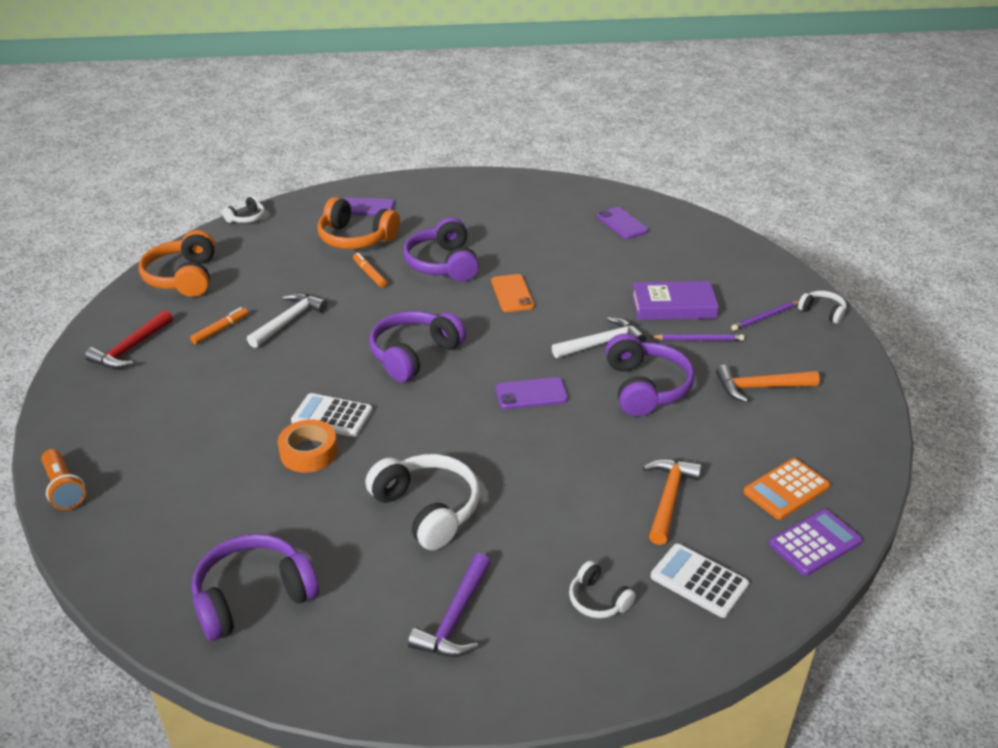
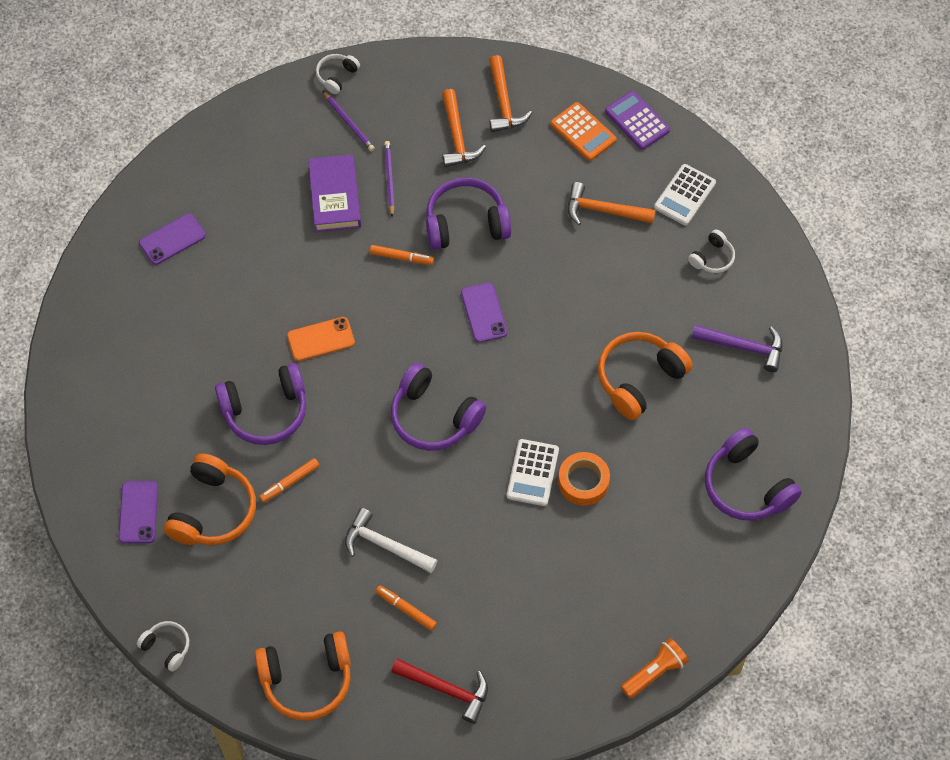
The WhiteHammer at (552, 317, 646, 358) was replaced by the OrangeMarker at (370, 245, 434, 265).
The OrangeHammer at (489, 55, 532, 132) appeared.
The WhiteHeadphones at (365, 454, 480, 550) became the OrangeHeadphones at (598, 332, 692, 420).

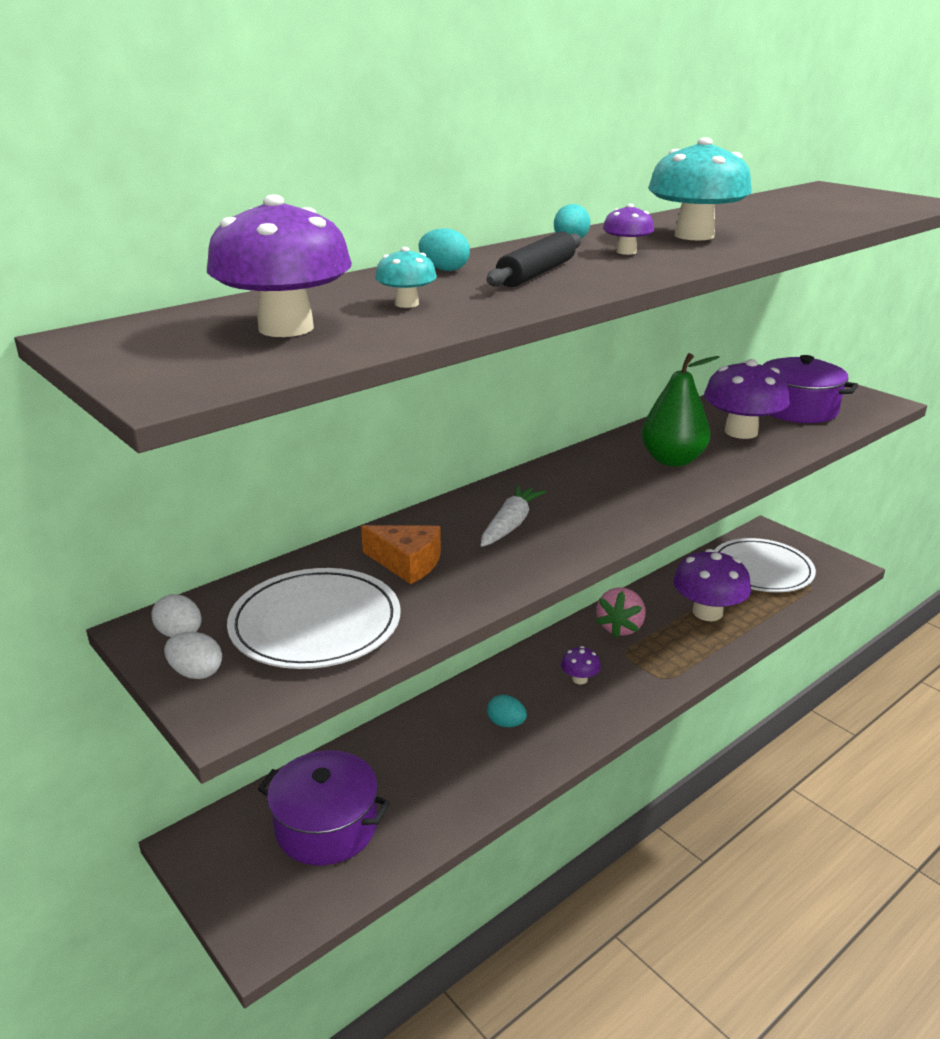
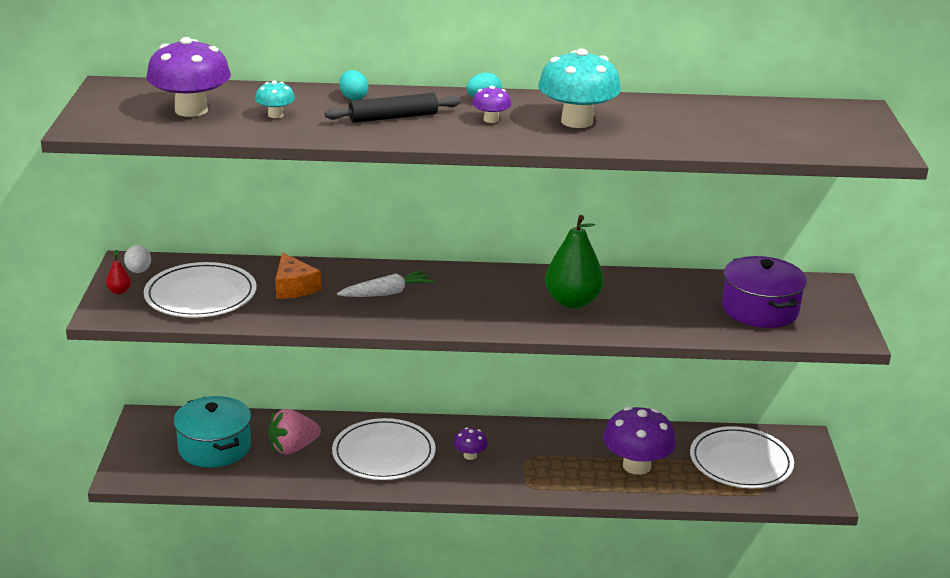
The WhiteEgg at (164, 632, 222, 679) was replaced by the RedPear at (106, 249, 131, 294).
The PurplePot at (258, 750, 390, 866) became the TurquoisePot at (173, 396, 251, 468).
The PinkStrawberry moved from (596, 587, 646, 638) to (268, 409, 321, 454).
The TurquoiseEgg at (487, 695, 527, 727) was replaced by the WhitePlate at (332, 418, 436, 480).
The PurpleMushroom at (704, 359, 790, 439) disappeared.

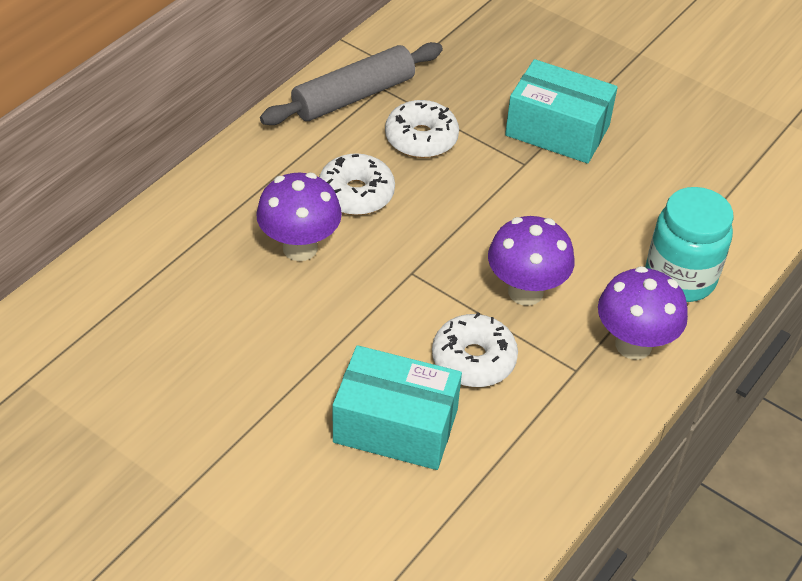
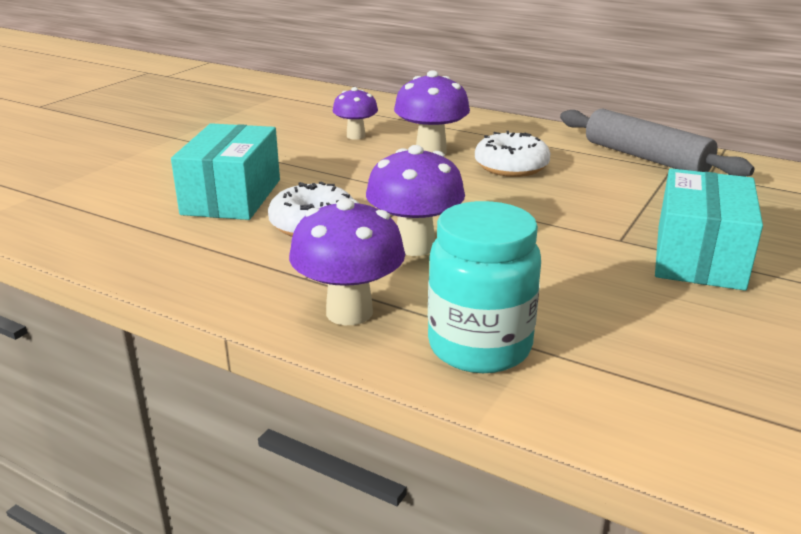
The PurpleMushroom at (333, 87, 378, 140) appeared.
The WhiteDonut at (385, 100, 459, 158) disappeared.

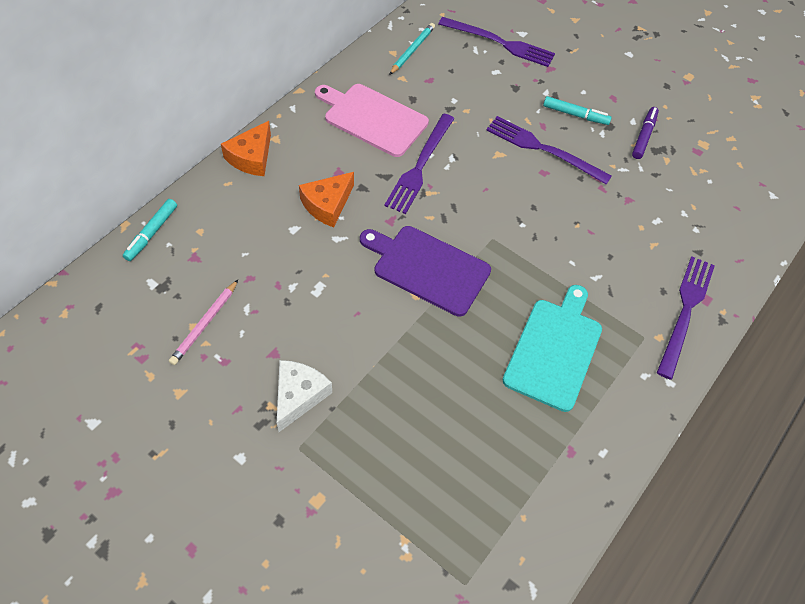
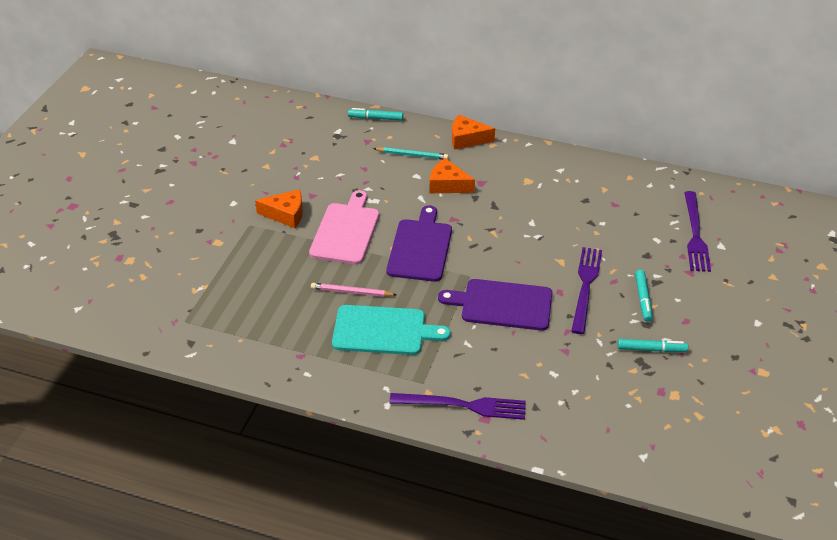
The WhiteCheese at (277, 360, 332, 432) became the OrangeCheese at (255, 189, 303, 228).
The PinkCuttingBoard moved from (315, 84, 429, 157) to (309, 190, 379, 264).
The PinkPencil moved from (169, 280, 238, 365) to (311, 283, 397, 297).
The TurquoisePencil moved from (389, 23, 435, 75) to (373, 147, 449, 160).
The PurpleCuttingBoard at (438, 279, 552, 331) appeared.
The PurpleMarker at (632, 107, 659, 159) became the TurquoiseMarker at (617, 339, 688, 352).
The PurpleFork at (384, 114, 455, 214) disappeared.

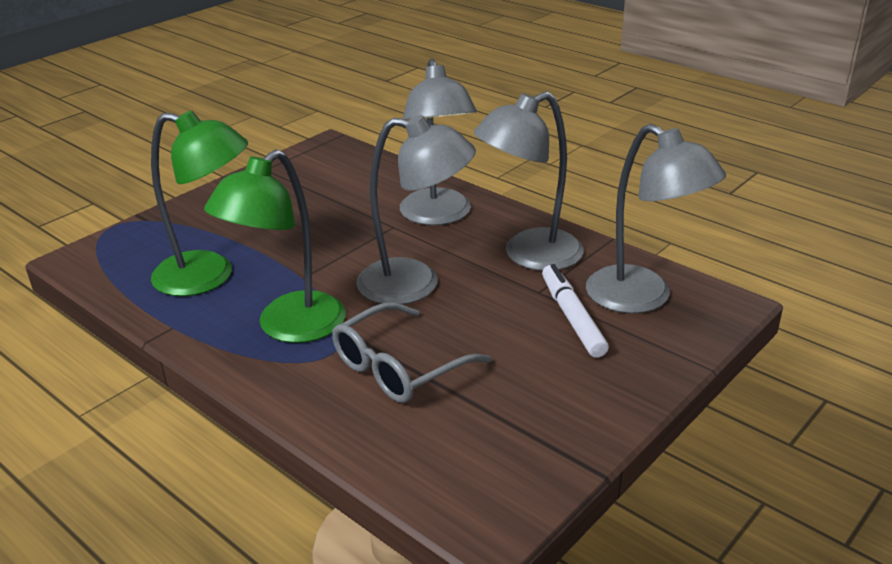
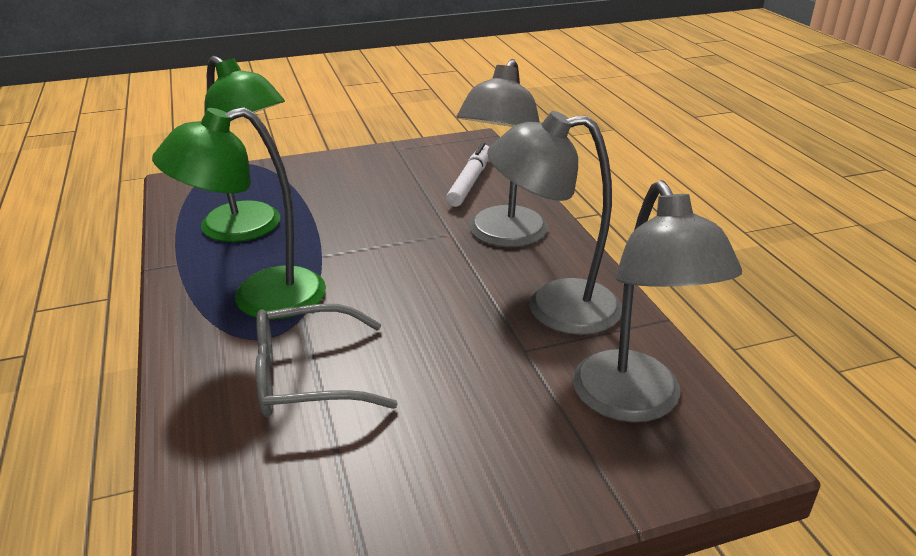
The WhiteMarker moved from (542, 264, 609, 358) to (446, 143, 489, 207).
The GreyLamp at (356, 115, 476, 304) disappeared.

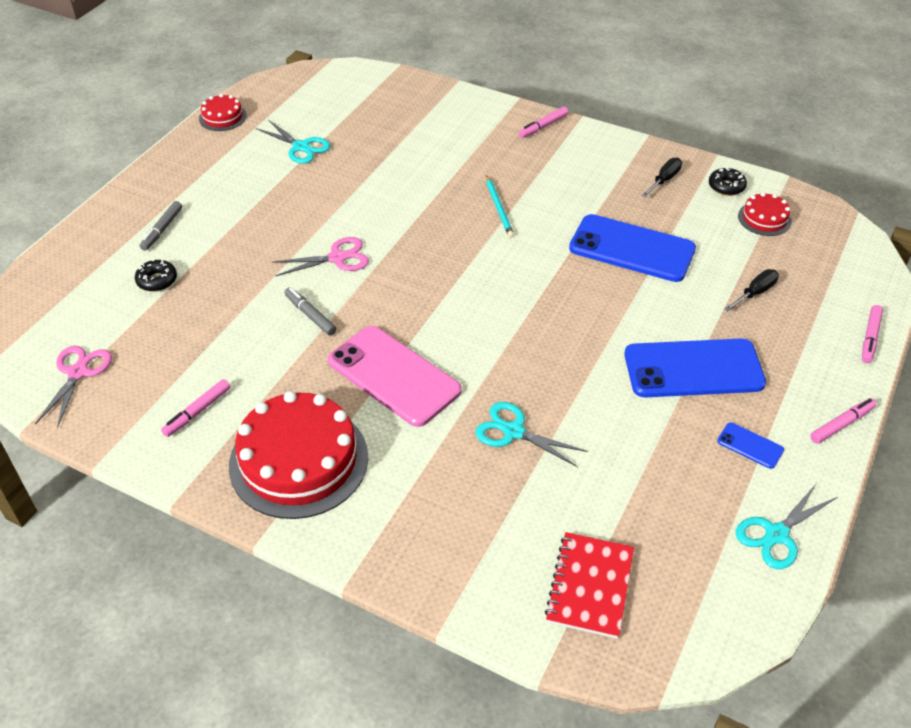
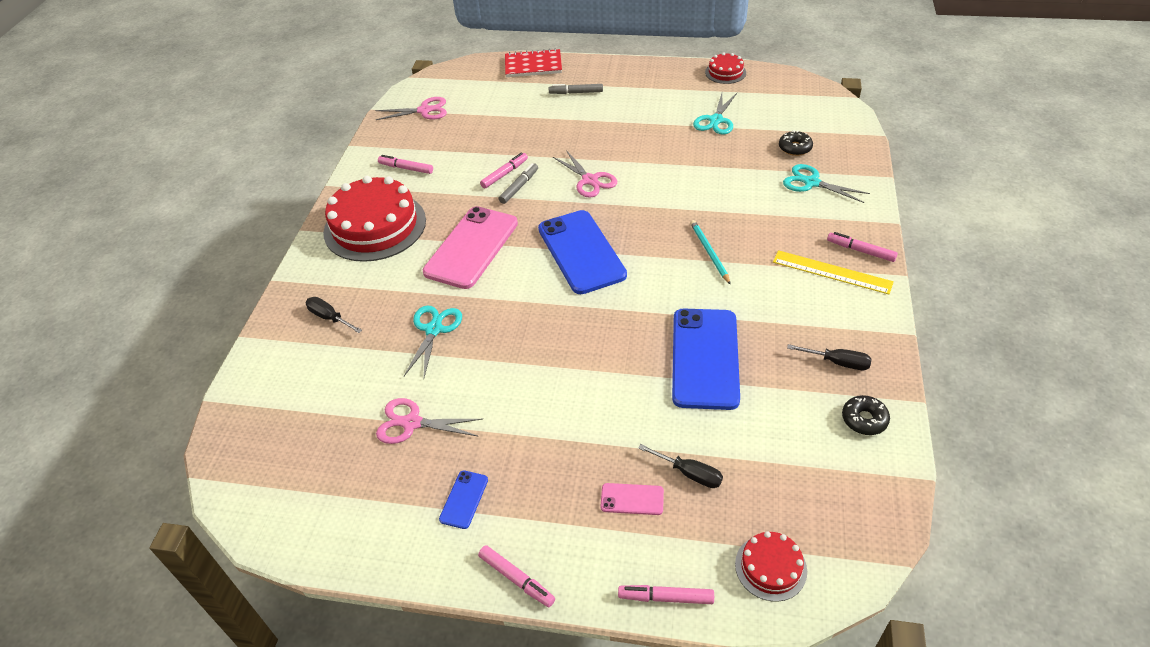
The BlackScrewdriver at (305, 297, 362, 333) appeared.
The PinkScissors at (376, 398, 483, 444) appeared.
The PinkMarker at (480, 152, 528, 189) appeared.
The RedNotebook moved from (545, 532, 634, 639) to (505, 48, 562, 77).
The BluePhone moved from (624, 339, 766, 398) to (538, 210, 627, 294).
The PinkPhone at (601, 483, 664, 515) appeared.
The TurquoisePencil at (486, 175, 514, 238) turned 105 degrees clockwise.
The RedCake moved from (738, 192, 792, 236) to (735, 531, 807, 602).
The YellowRuler at (773, 250, 894, 294) appeared.
The BlackDonut moved from (135, 259, 177, 292) to (779, 130, 813, 156).
The TurquoiseScissors moved from (736, 483, 837, 569) to (783, 164, 870, 203).

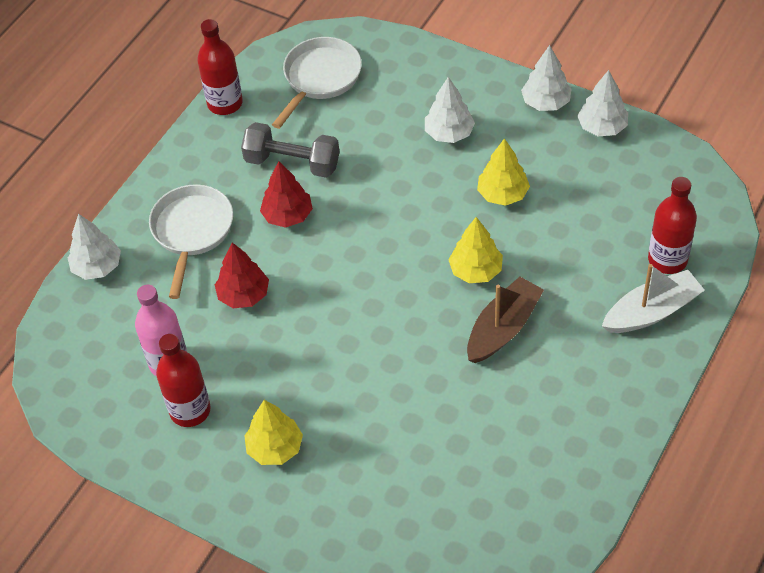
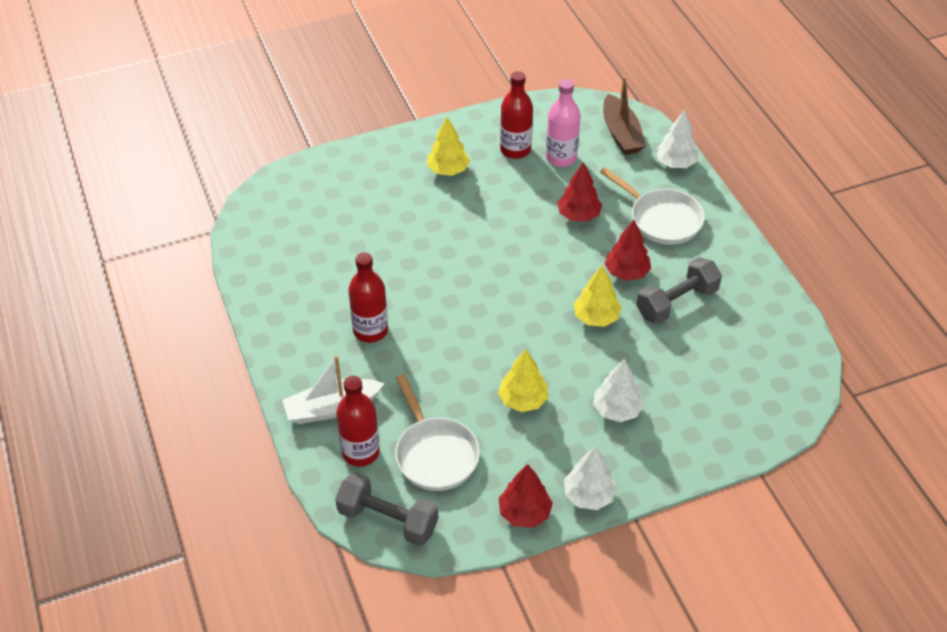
The WhiteBoat at (602, 264, 705, 333) turned 60 degrees clockwise.
The GreyDumbbell at (335, 472, 438, 546) appeared.
The RedBottle moved from (197, 19, 243, 115) to (349, 252, 388, 343).
The WhitePan moved from (272, 37, 362, 129) to (395, 374, 480, 491).
The WhiteTree at (577, 70, 628, 136) became the RedTree at (499, 464, 553, 528).
The YellowTree moved from (448, 217, 503, 283) to (573, 265, 622, 327).
The BrownBoat moved from (467, 277, 544, 363) to (603, 76, 646, 155).

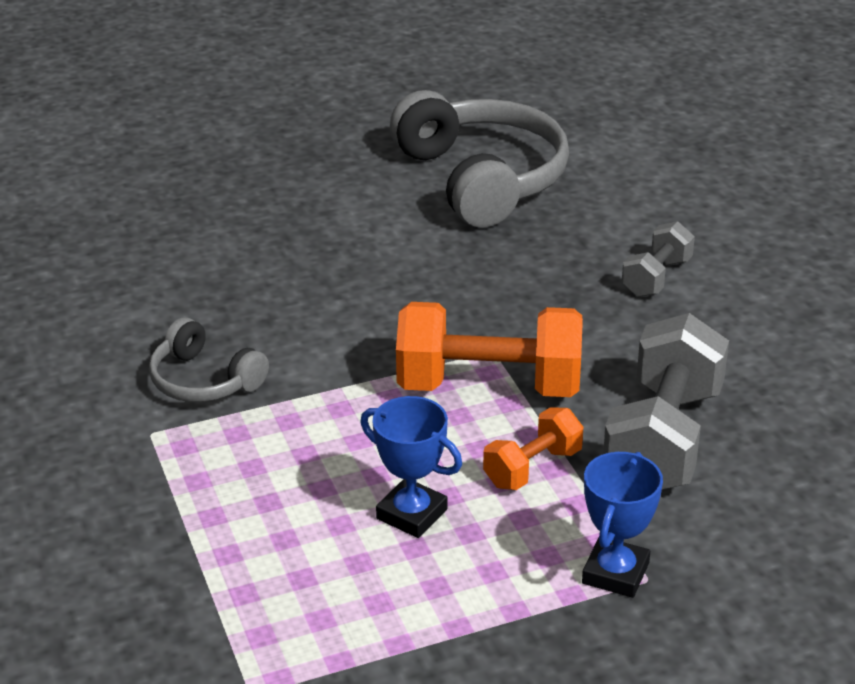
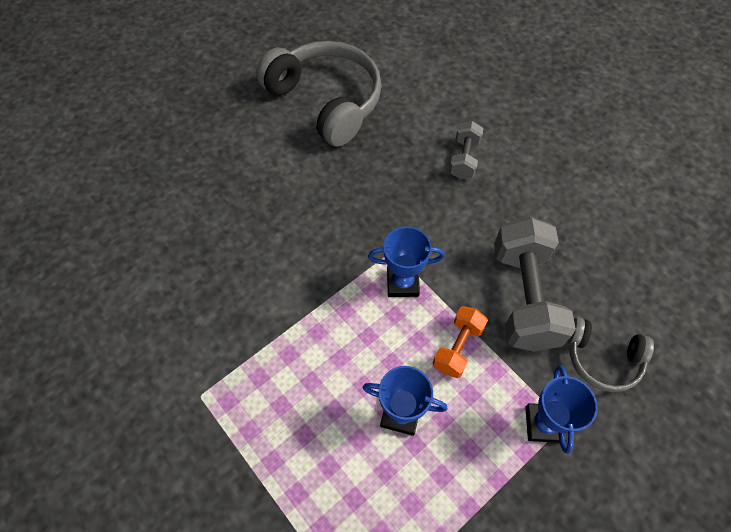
The OrangeDumbbell at (396, 302, 583, 397) was replaced by the BlueTrophy at (368, 226, 445, 297).
The GreyHeadphones moved from (149, 317, 269, 402) to (568, 317, 654, 392).

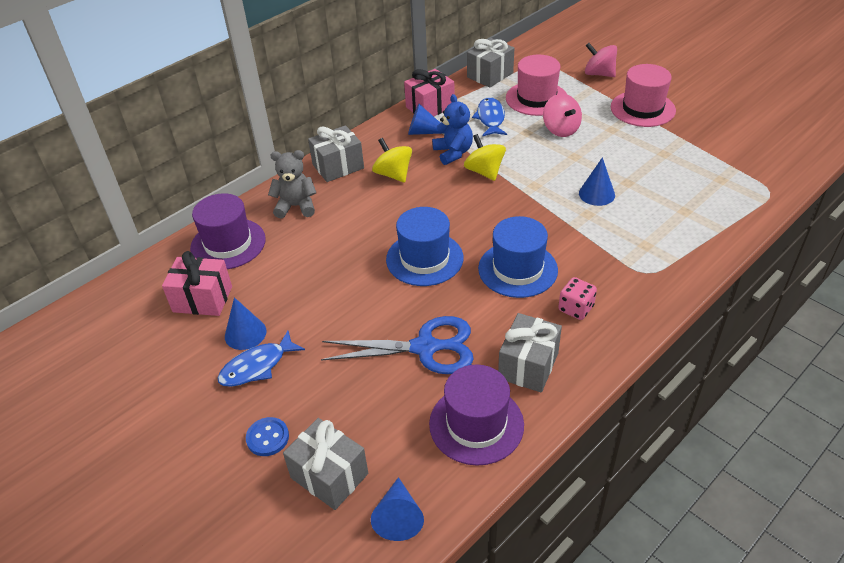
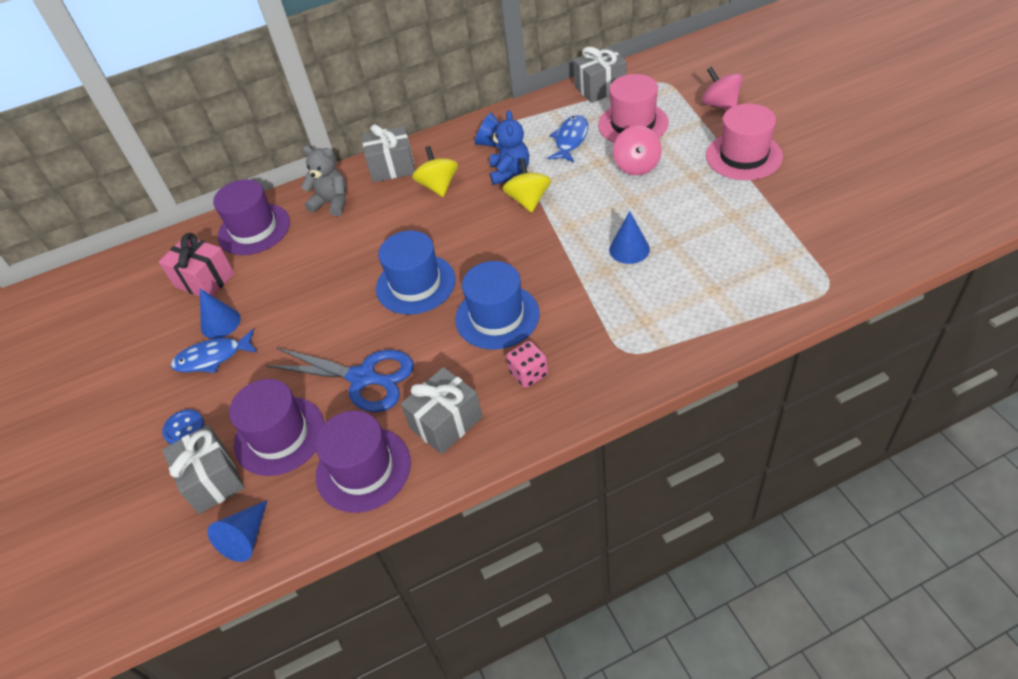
The PurpleHat at (229, 379, 324, 476) appeared.
The PinkGift at (404, 69, 455, 116) disappeared.

